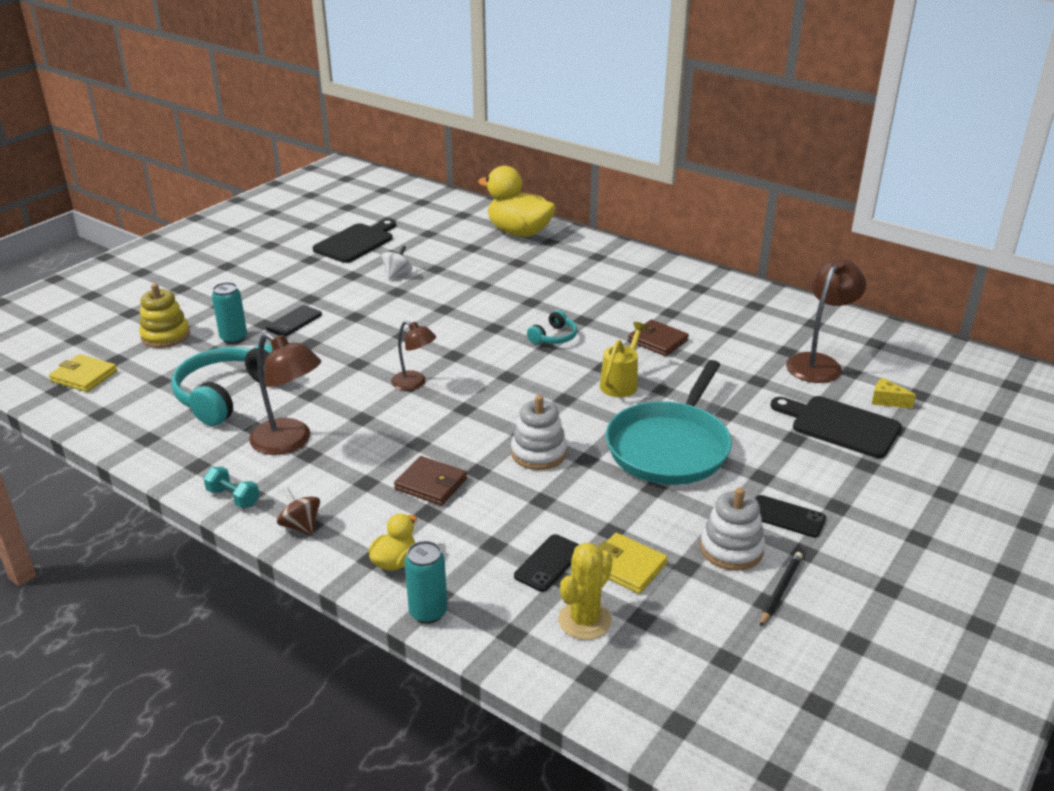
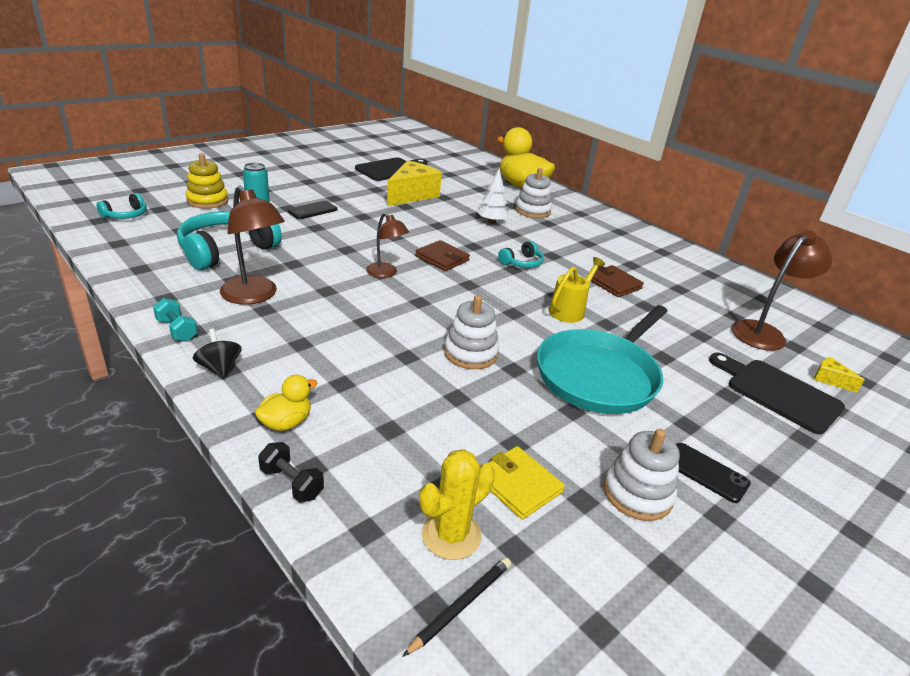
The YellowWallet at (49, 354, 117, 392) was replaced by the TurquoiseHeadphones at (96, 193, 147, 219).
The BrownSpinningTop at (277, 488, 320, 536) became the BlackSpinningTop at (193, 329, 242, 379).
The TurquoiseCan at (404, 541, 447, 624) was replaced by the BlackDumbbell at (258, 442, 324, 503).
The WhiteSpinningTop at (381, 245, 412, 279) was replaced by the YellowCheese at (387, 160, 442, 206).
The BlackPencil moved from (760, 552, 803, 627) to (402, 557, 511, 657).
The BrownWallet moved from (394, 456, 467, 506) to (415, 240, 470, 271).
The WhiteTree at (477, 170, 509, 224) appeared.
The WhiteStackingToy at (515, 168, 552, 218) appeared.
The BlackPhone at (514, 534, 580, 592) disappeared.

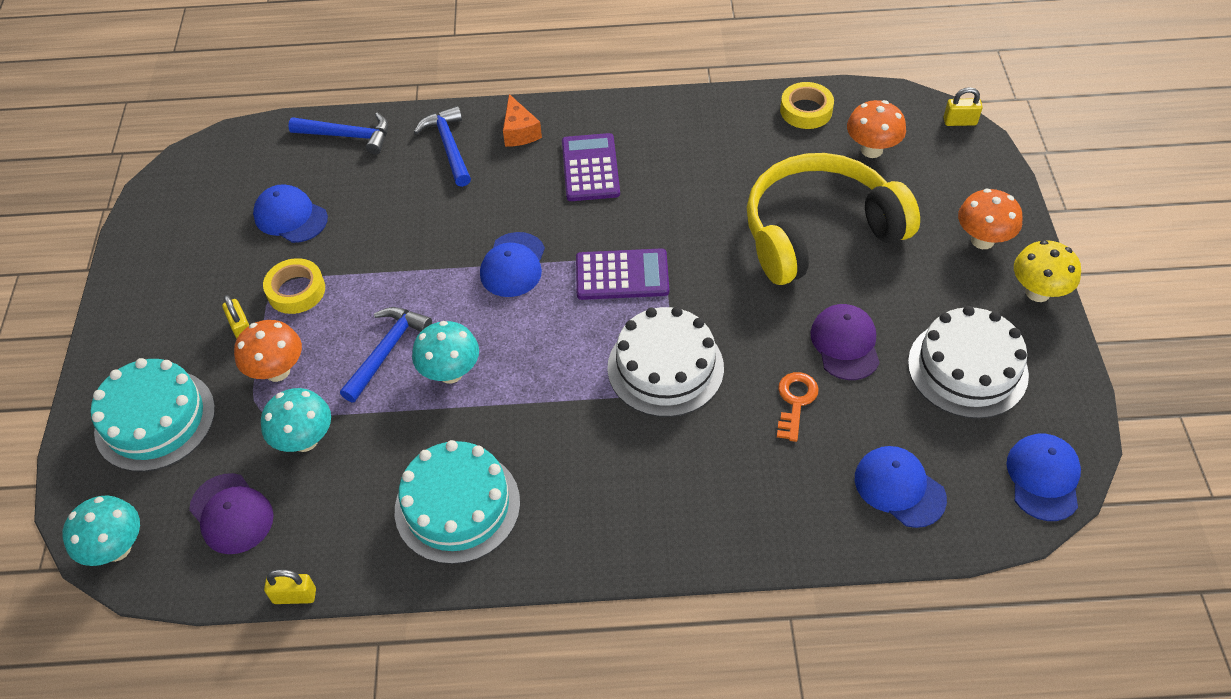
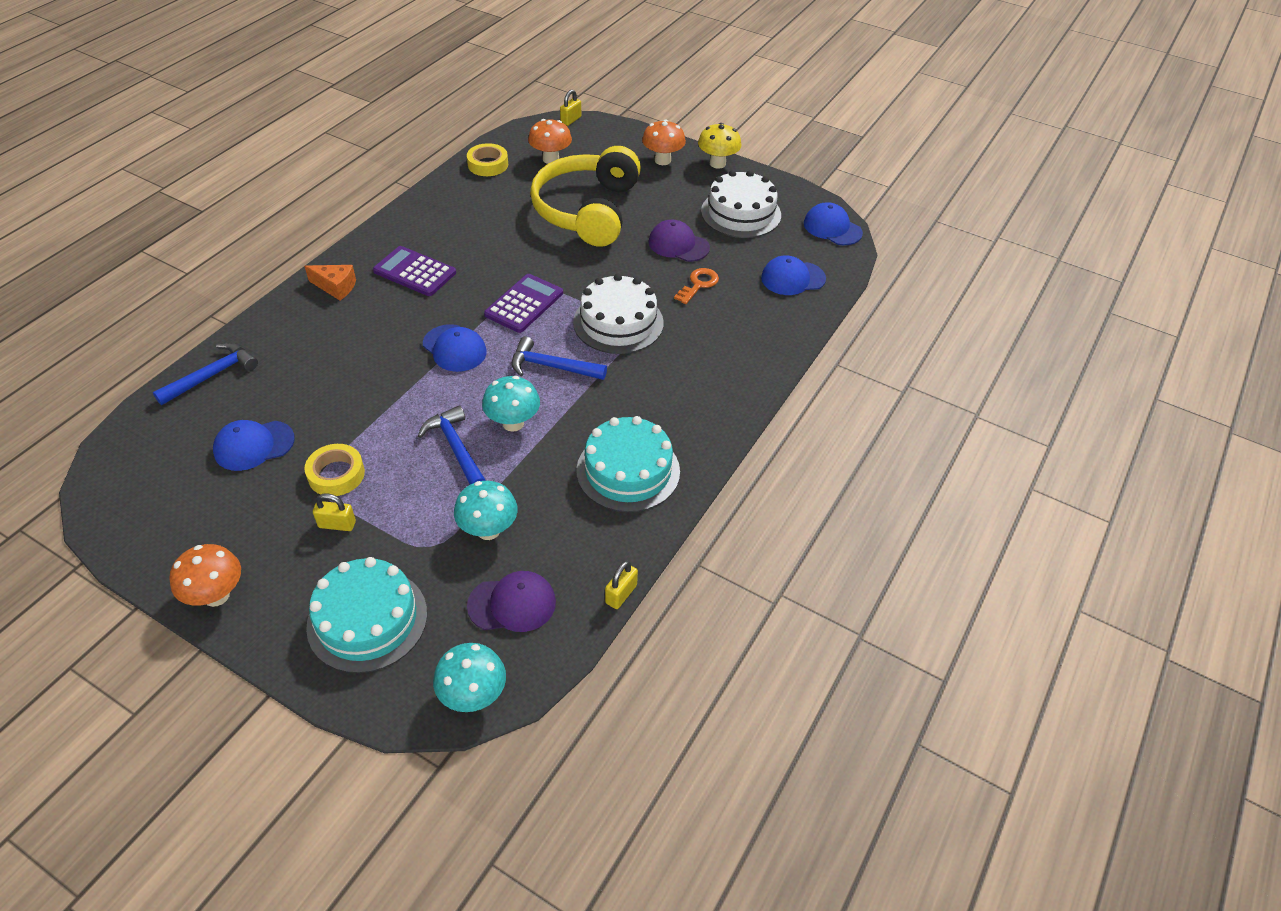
The OrangeMushroom moved from (234, 320, 302, 382) to (169, 544, 241, 607).
The BlueHammer moved from (414, 106, 471, 187) to (511, 336, 607, 380).
The OrangeKey at (777, 372, 819, 442) turned 75 degrees clockwise.

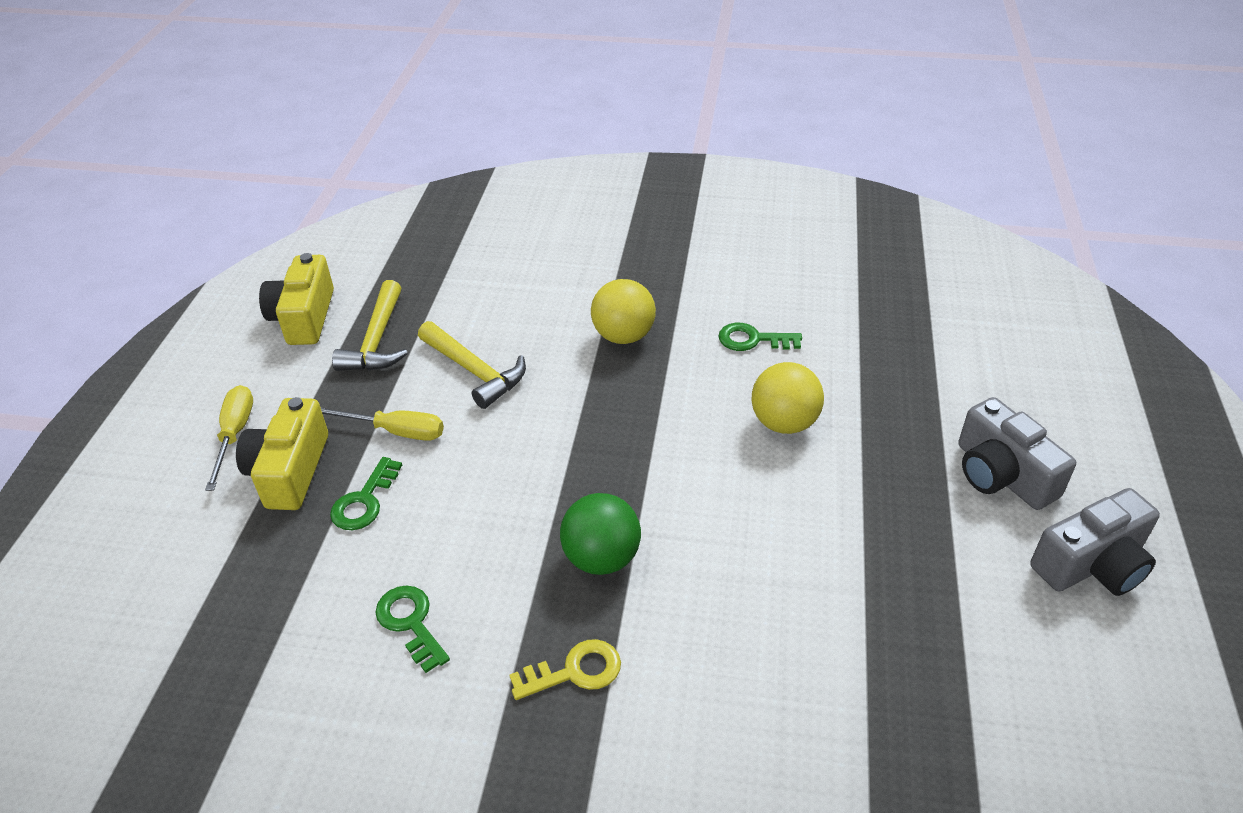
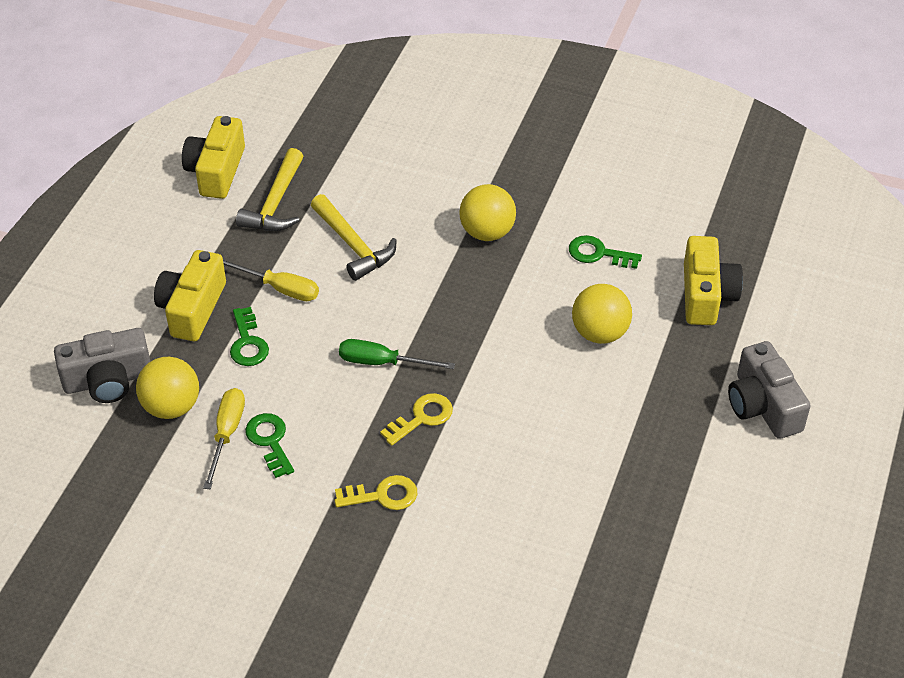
The GreyCamera moved from (1030, 488, 1160, 596) to (54, 328, 151, 403).
The YellowBall at (136, 357, 199, 419) appeared.
The YellowScrewdriver moved from (205, 385, 253, 491) to (203, 388, 245, 489).
The GreenKey at (330, 457, 402, 530) turned 45 degrees counterclockwise.
The GreenScrewdriver at (339, 339, 455, 369) appeared.
The GreenBall at (560, 493, 641, 575) was replaced by the YellowKey at (380, 393, 453, 446).
The YellowCamera at (684, 236, 743, 325) appeared.

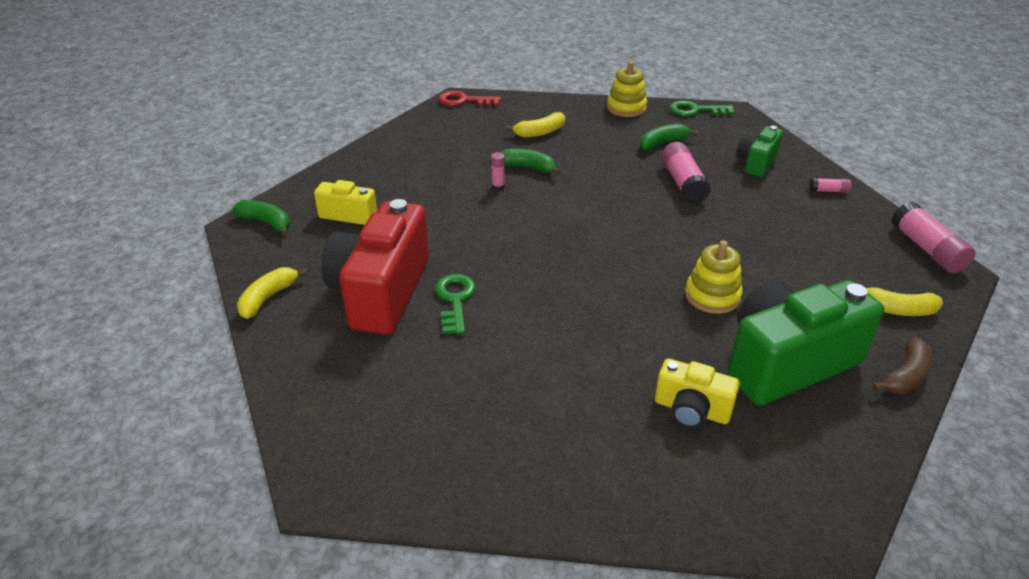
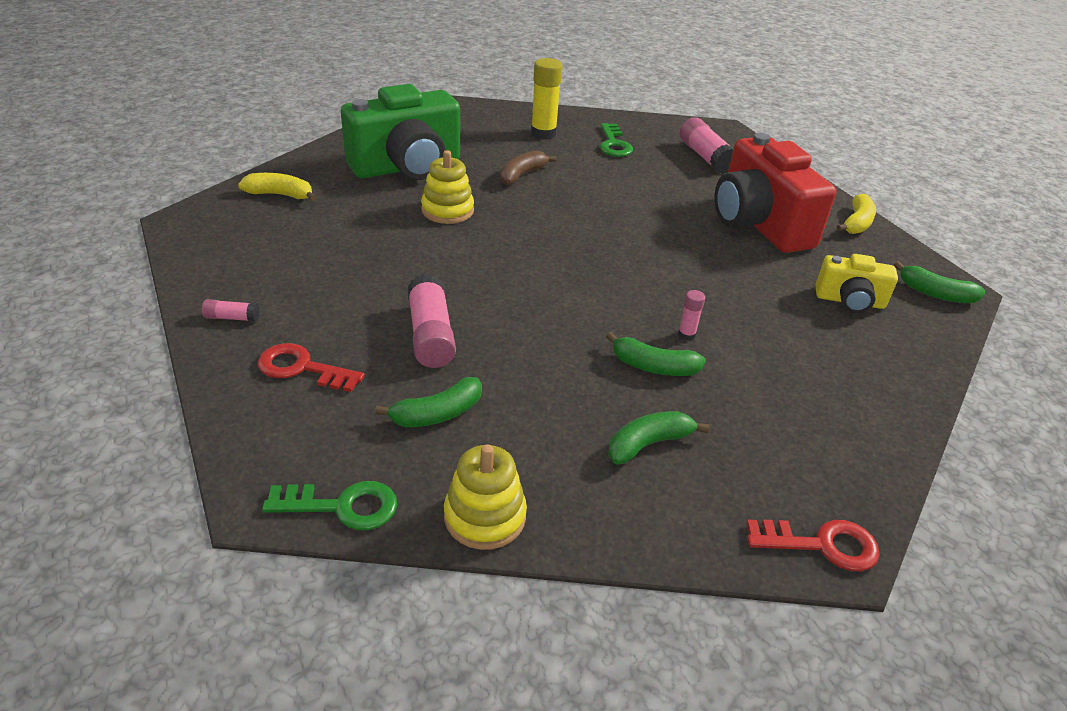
The GreenCamera at (737, 126, 783, 177) was replaced by the RedKey at (258, 343, 365, 392).
The BrownBanana moved from (872, 337, 933, 394) to (500, 150, 556, 185).
The YellowGlueStick at (531, 58, 563, 139) appeared.
The GreenKey moved from (435, 274, 476, 334) to (600, 123, 633, 157).
The YellowBanana at (506, 112, 565, 137) became the GreenBanana at (608, 411, 709, 465).
The PinkGlueStick moved from (892, 202, 975, 273) to (680, 117, 734, 174).
The RedCamera at (321, 199, 429, 335) turned 150 degrees clockwise.
The YellowCamera at (655, 358, 740, 428) disappeared.

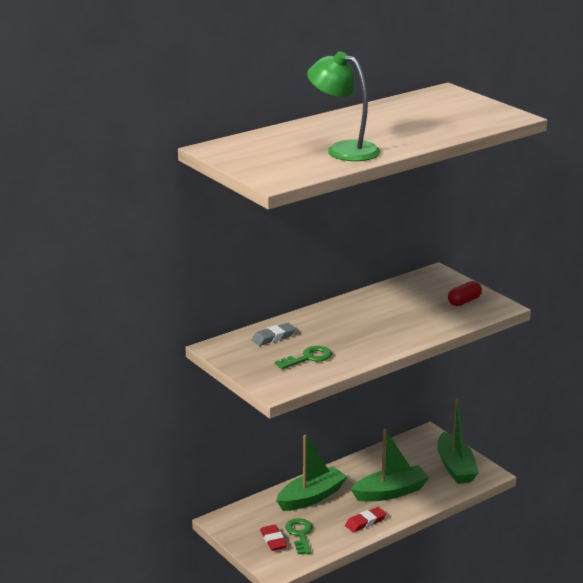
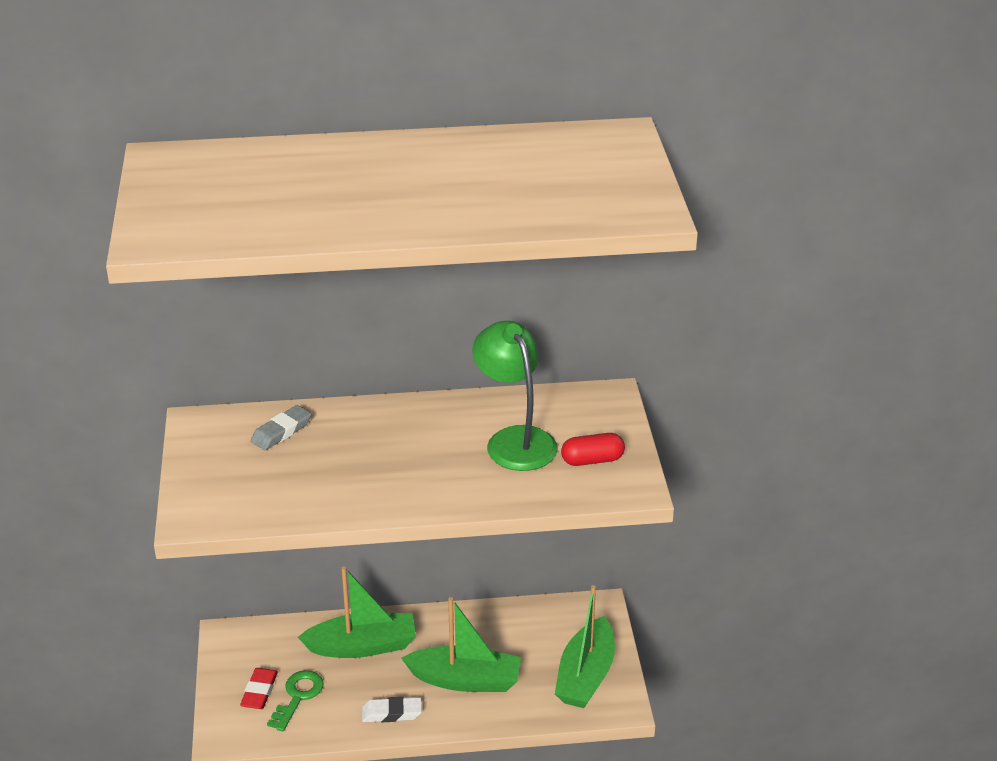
The GreyEraser at (252, 323, 296, 346) turned 45 degrees counterclockwise.
The RedEraser at (345, 507, 386, 532) became the WhiteEraser at (362, 697, 422, 722).
The GreenLamp moved from (307, 51, 381, 161) to (472, 321, 558, 471).
The GreenKey at (275, 346, 332, 369) disappeared.

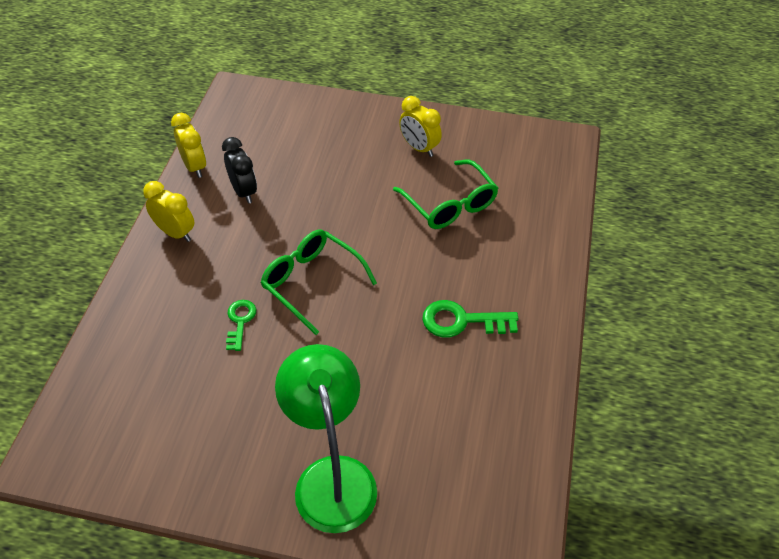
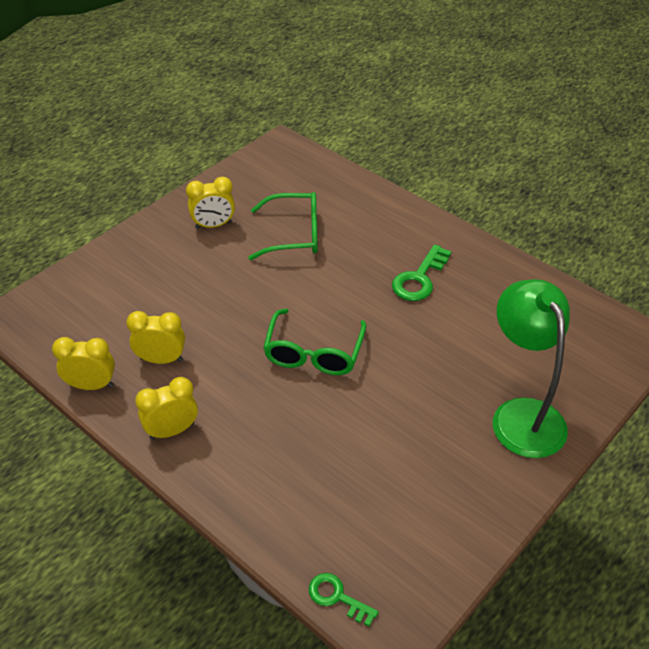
The BlackClock at (222, 137, 257, 204) became the YellowClock at (126, 311, 185, 364).
The GreenGlasses at (261, 229, 377, 335) turned 60 degrees counterclockwise.
The GreenKey moved from (226, 300, 256, 351) to (309, 573, 379, 626).
The GreenLamp at (275, 344, 377, 533) turned 60 degrees clockwise.

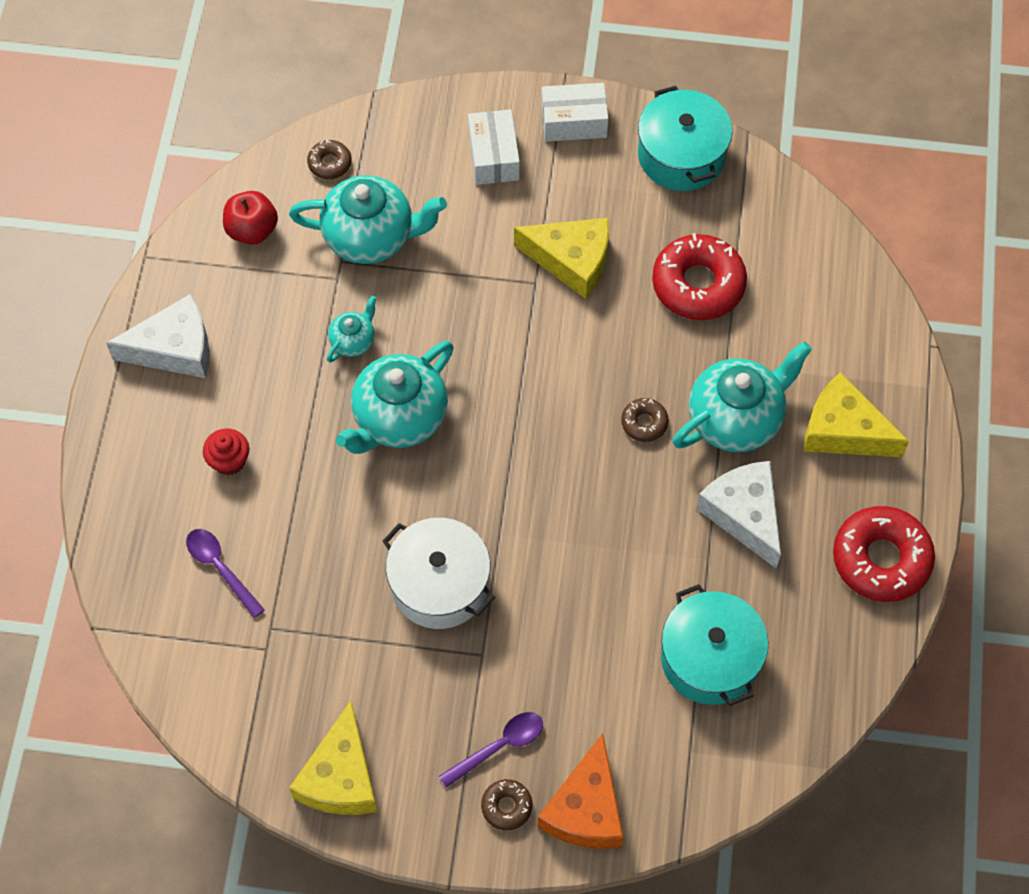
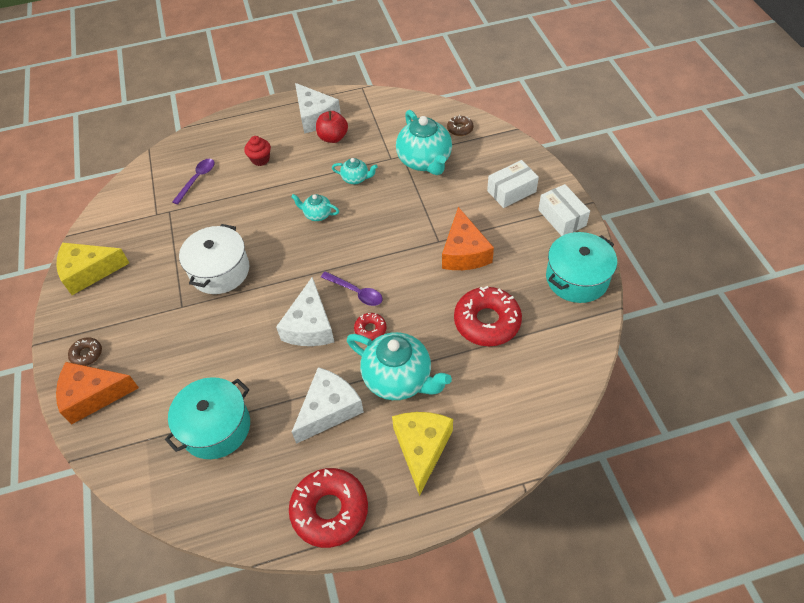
The WhiteCheese at (276, 277, 334, 346) appeared.
The TurquoiseTeapot at (336, 341, 454, 454) changed to 0.49 times the size.
The RedApple moved from (223, 191, 278, 245) to (316, 111, 348, 143).
The PurpleSpoon moved from (439, 712, 543, 788) to (321, 271, 383, 306).
The BrownDonut at (621, 398, 669, 442) became the RedDonut at (354, 313, 386, 341).
The YellowCheese at (514, 218, 609, 299) became the OrangeCheese at (442, 207, 494, 270).

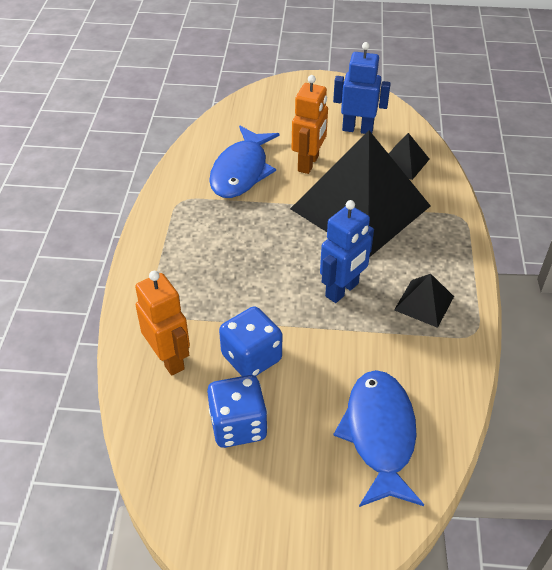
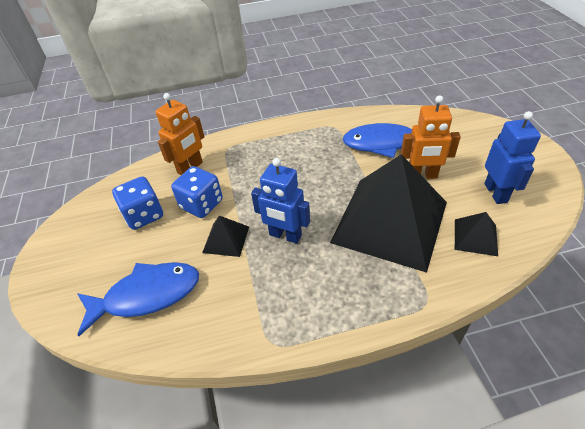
The BlackPyramid moved from (394, 274, 454, 328) to (202, 216, 249, 257).

